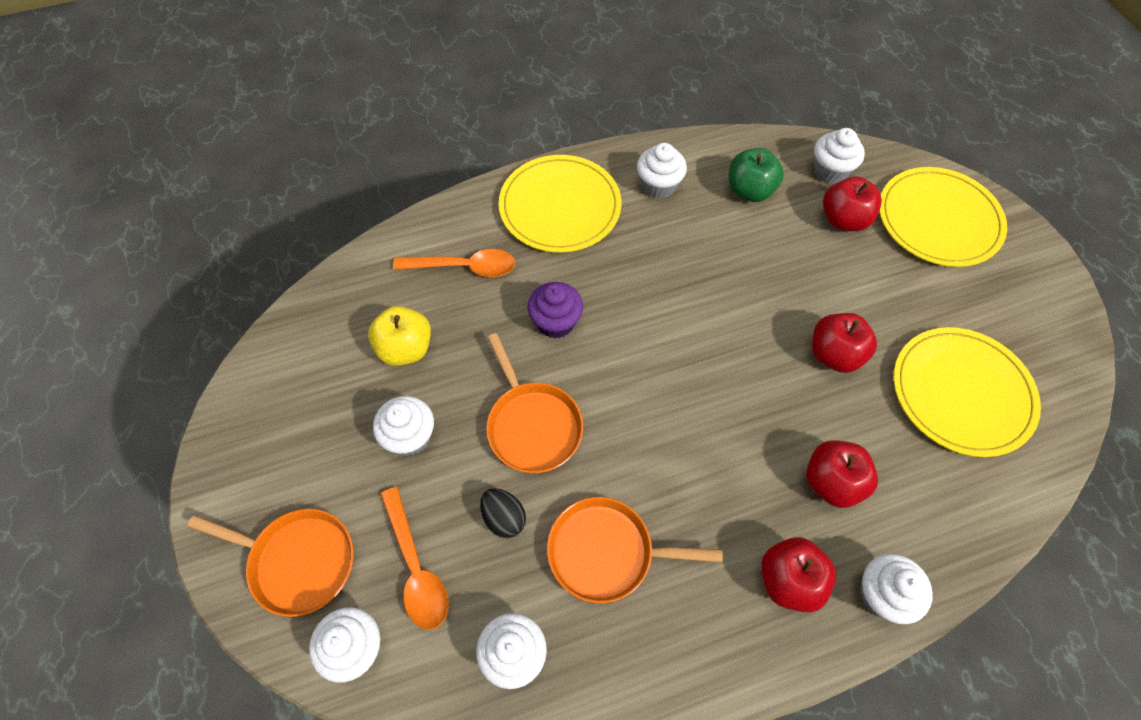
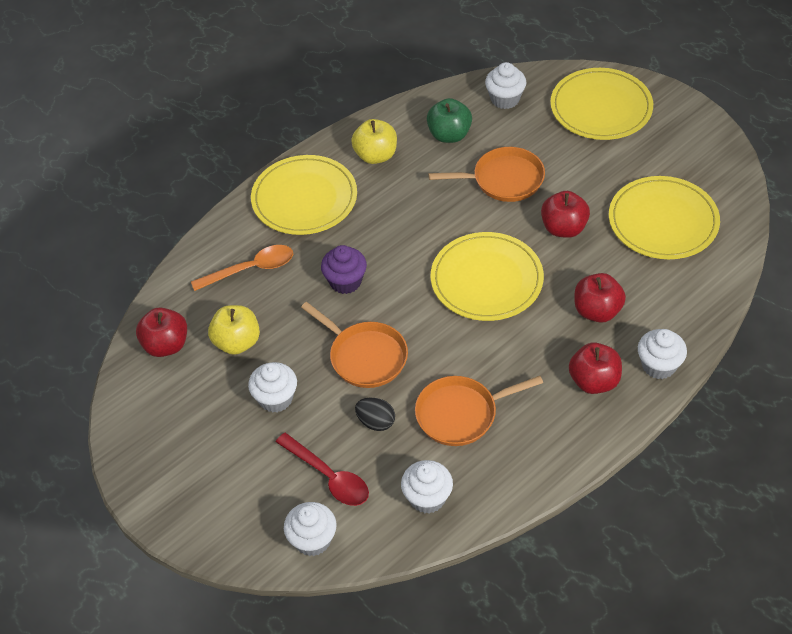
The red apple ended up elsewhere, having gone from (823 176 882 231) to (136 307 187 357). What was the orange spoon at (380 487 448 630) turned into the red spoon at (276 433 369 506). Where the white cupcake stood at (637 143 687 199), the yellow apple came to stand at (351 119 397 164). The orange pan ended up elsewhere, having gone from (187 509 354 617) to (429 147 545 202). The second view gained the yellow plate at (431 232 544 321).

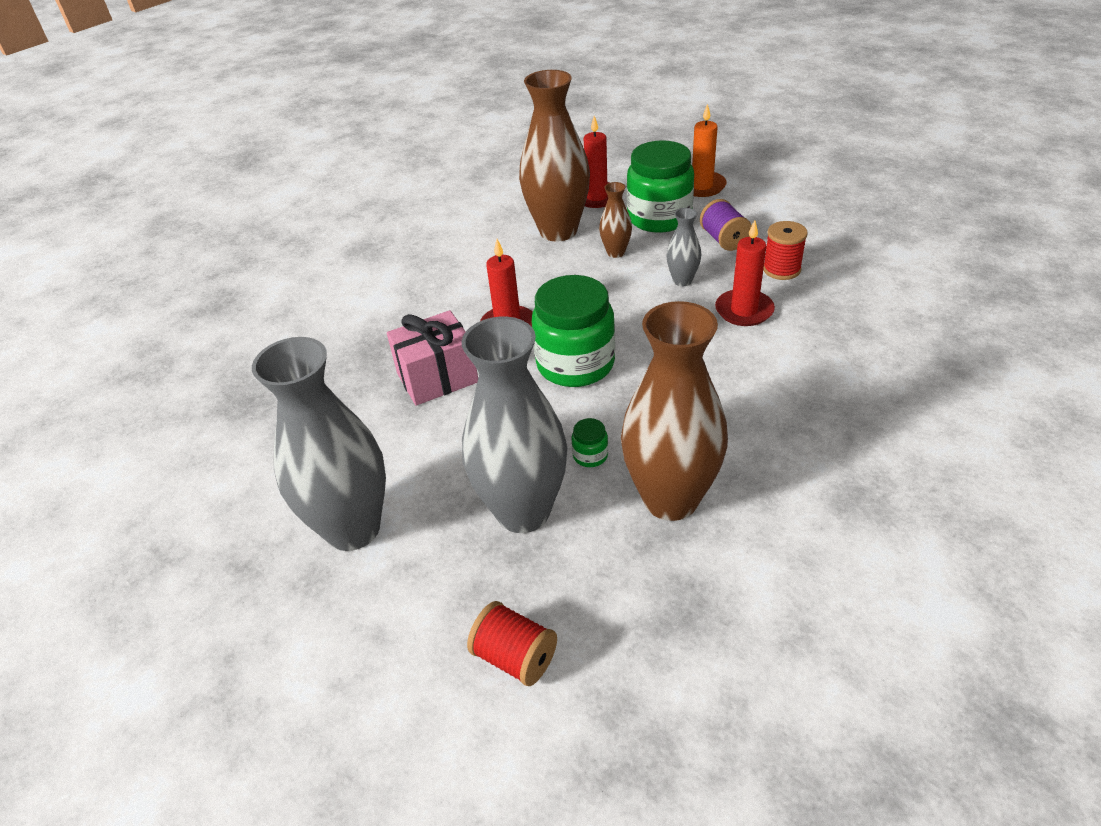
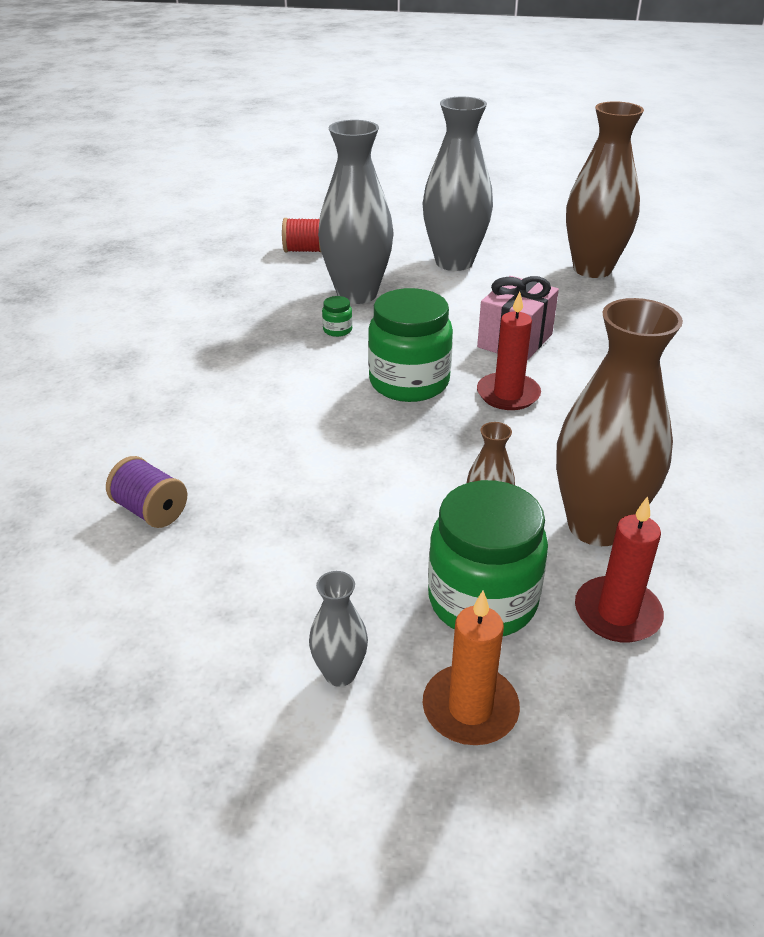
The purple spool ended up elsewhere, having gone from (700 199 752 251) to (106 456 187 528). The grey vase ended up elsewhere, having gone from (666 208 701 286) to (309 571 368 687). The brown vase ended up elsewhere, having gone from (621 301 728 521) to (566 101 644 278). The second view lost the red candle at (715 220 775 326). The second view lost the red spool at (763 221 808 280).

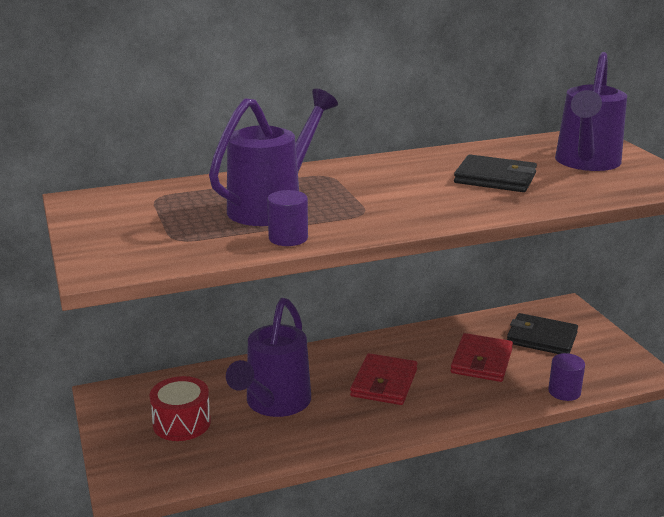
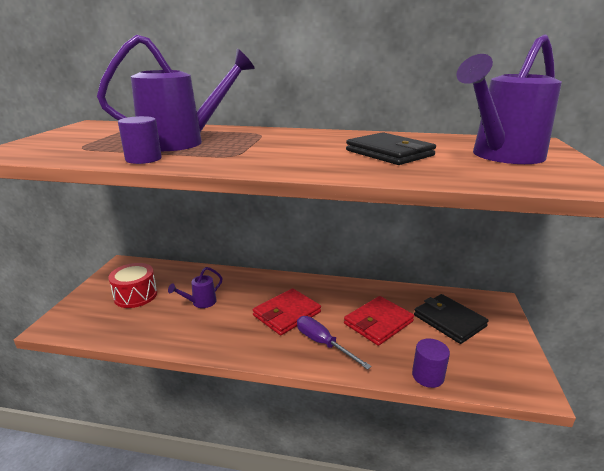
The size of the purple watering can at (226 298 311 417) changed by a factor of 0.47. The second view gained the purple screwdriver at (297 316 372 370).

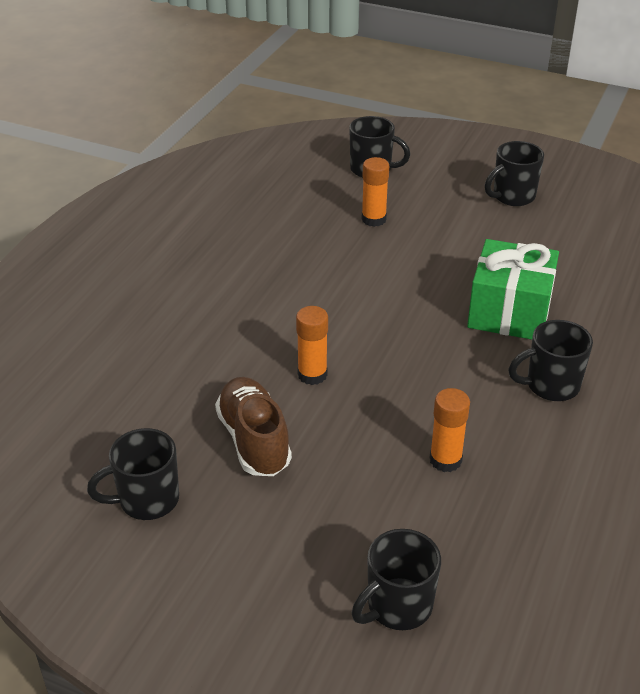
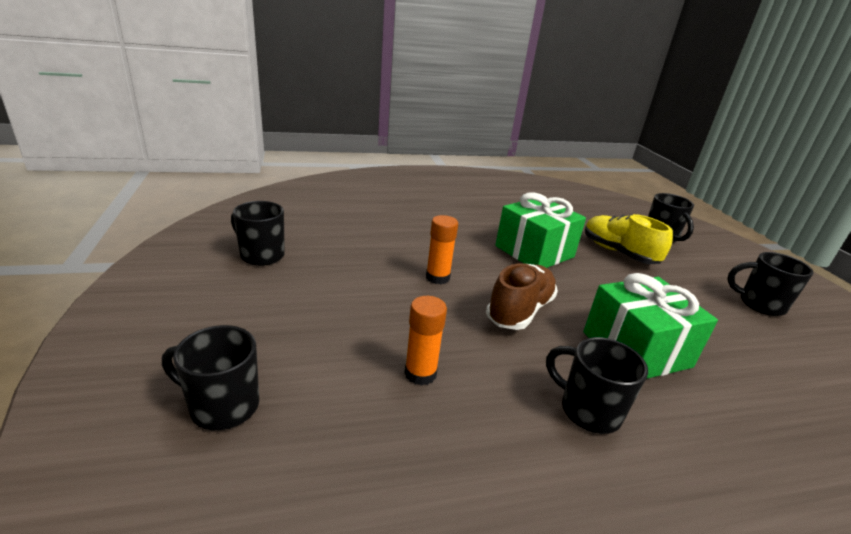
The brown shoe ended up elsewhere, having gone from (215 377 292 476) to (486 263 558 330). The second view gained the green gift at (495 192 586 268). Where the orange glue stick stood at (362 157 389 227), the yellow shoe came to stand at (585 214 673 264).

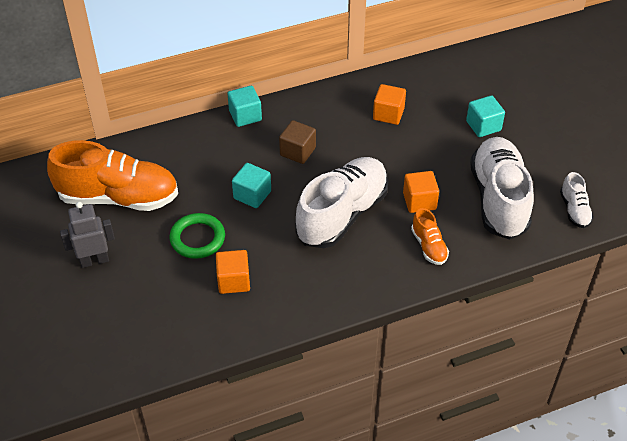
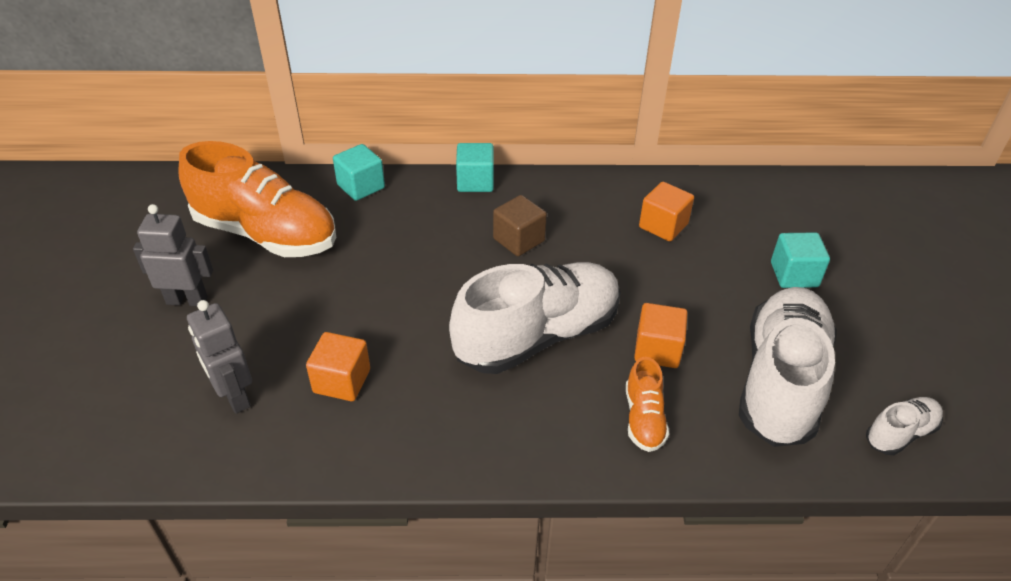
The second view gained the grey robot at (187 300 252 413). The turquoise cube ended up elsewhere, having gone from (232 163 271 208) to (333 144 385 201). The white shoe at (560 172 594 228) ended up facing another way, 135 degrees counterclockwise from before. The second view lost the green ring at (170 213 225 259).

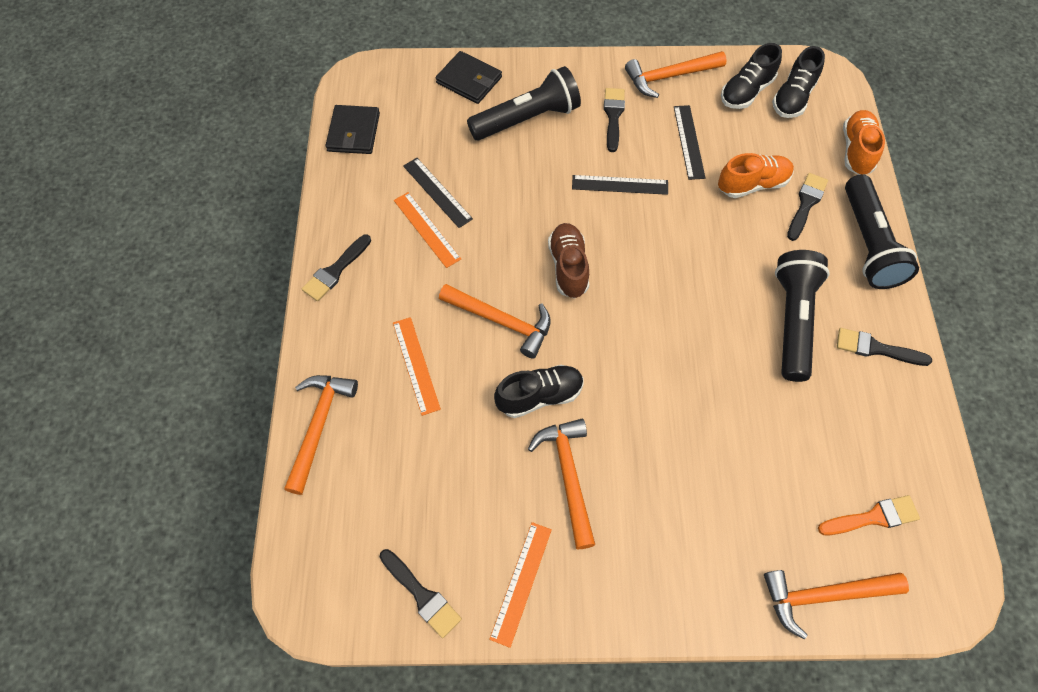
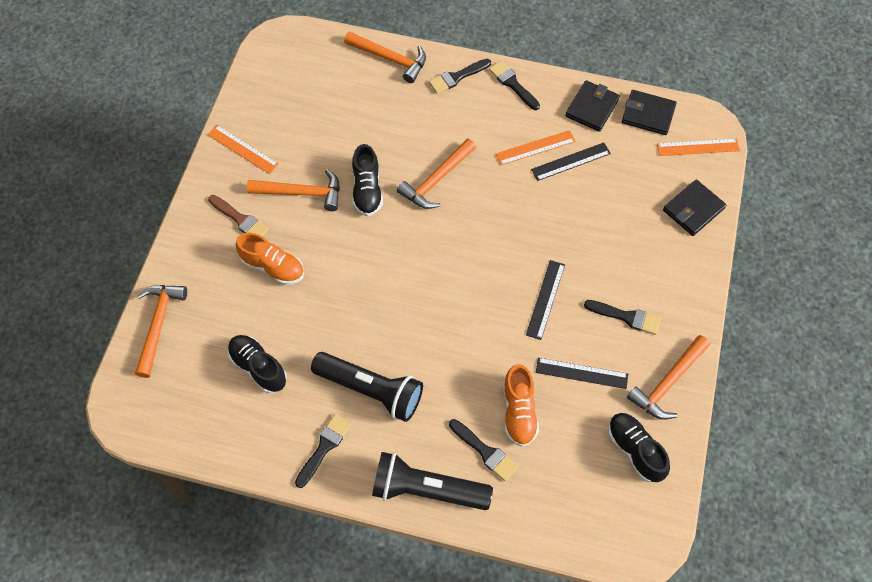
The second view gained the brown brush at (208 195 269 237). The black shoe ended up elsewhere, having gone from (772 46 825 118) to (228 335 287 393). The orange shoe ended up elsewhere, having gone from (843 110 885 175) to (236 232 304 285). The black brush ended up elsewhere, having gone from (380 549 462 638) to (429 59 491 94). The second view gained the black wallet at (565 80 620 132). The orange hammer at (625 51 727 98) ended up facing another way, 135 degrees counterclockwise from before. The orange ruler ended up elsewhere, having gone from (393 317 441 416) to (657 139 740 156). The second view lost the black flashlight at (467 66 581 140). The second view lost the brown shoe at (548 223 589 298). The second view lost the orange brush at (818 495 920 535).

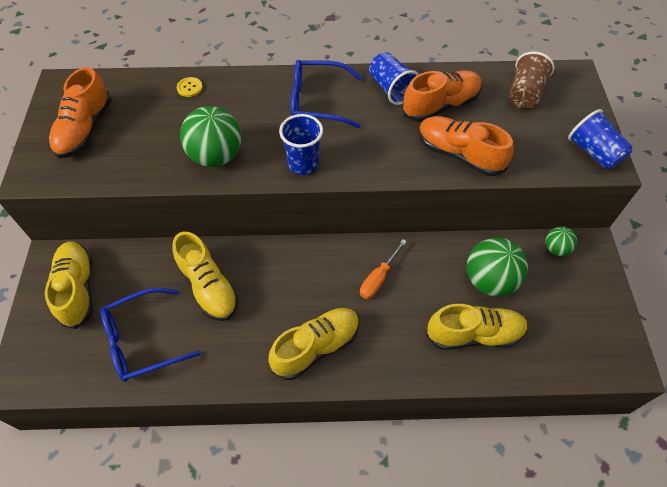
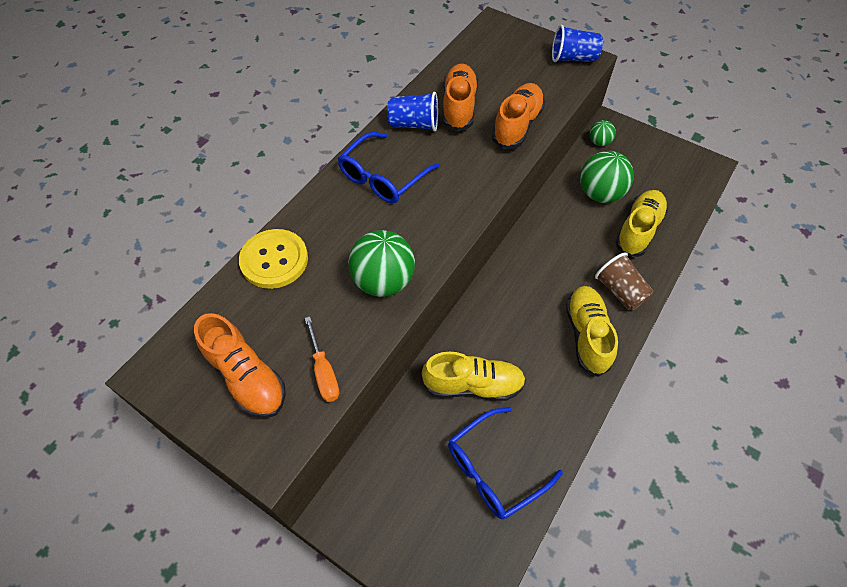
The size of the yellow button at (177 77 203 97) changed by a factor of 2.25. The orange screwdriver ended up elsewhere, having gone from (360 239 407 299) to (305 316 339 402). The blue glasses at (101 288 201 382) ended up facing another way, 45 degrees clockwise from before. The orange shoe at (419 116 513 176) ended up facing another way, 135 degrees clockwise from before. The brown cup ended up elsewhere, having gone from (509 51 555 109) to (595 253 654 310). The second view lost the yellow shoe at (45 242 93 329). The second view lost the blue cup at (279 114 323 175).

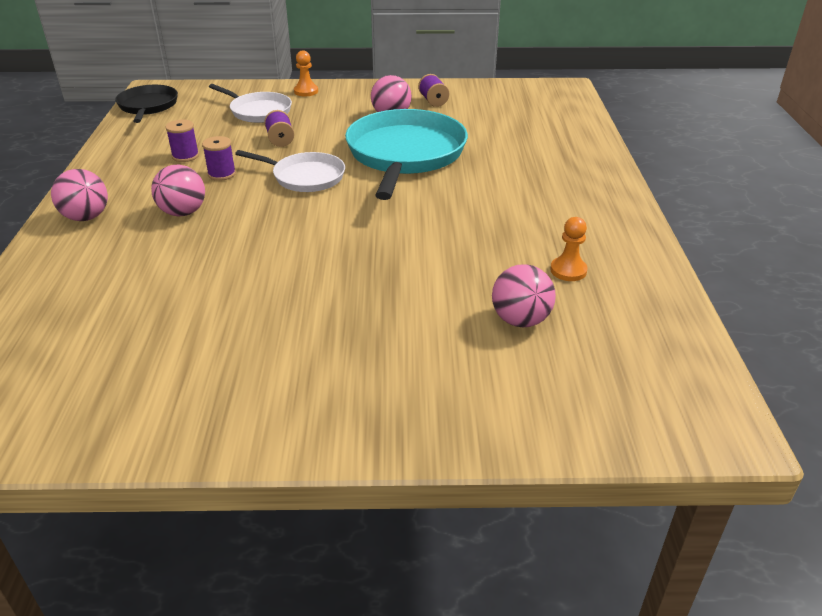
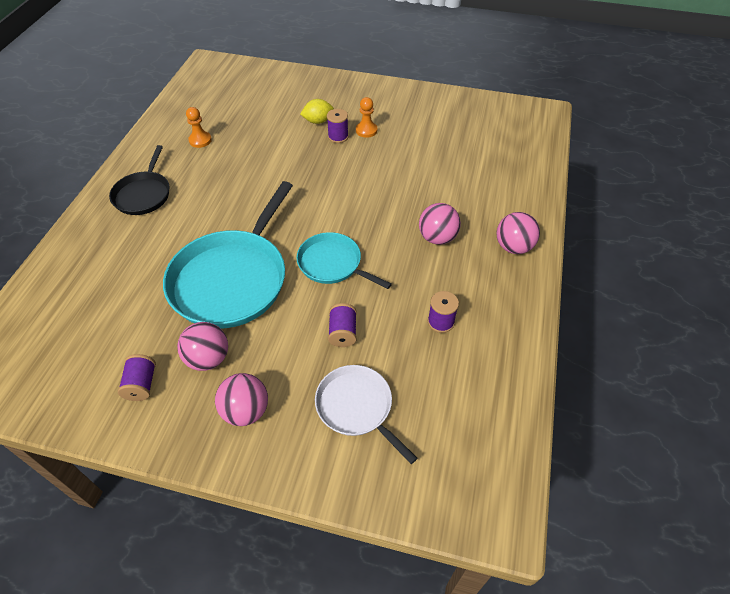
The black pan ended up elsewhere, having gone from (115 85 178 123) to (109 145 170 215). The pink ball ended up elsewhere, having gone from (492 264 556 327) to (215 373 268 426). What was the white pan at (235 150 345 192) turned into the turquoise pan at (296 232 392 289). The second view gained the yellow lemon at (300 99 334 124). The purple spool ended up elsewhere, having gone from (202 136 236 181) to (327 109 349 143). The orange pawn ended up elsewhere, having gone from (294 50 318 96) to (356 97 377 138).

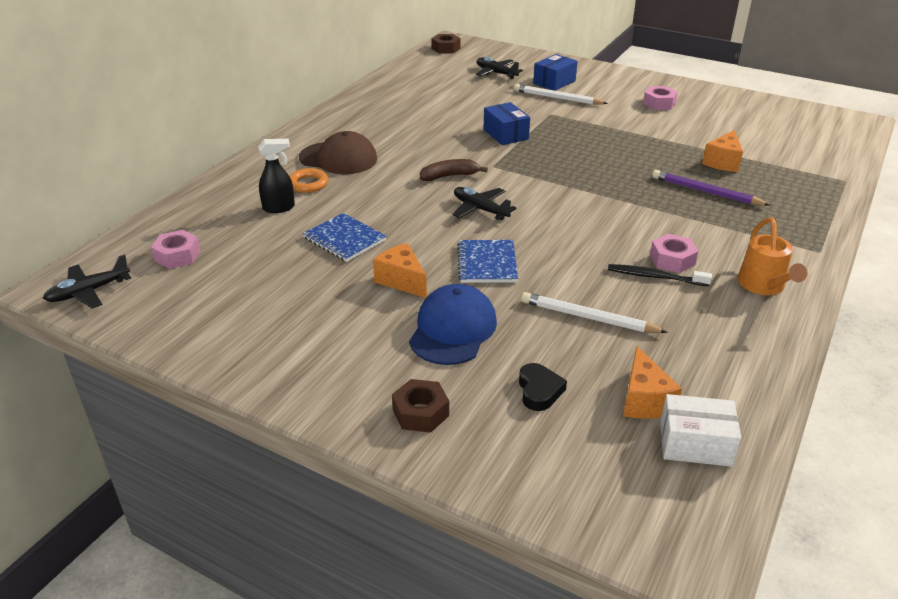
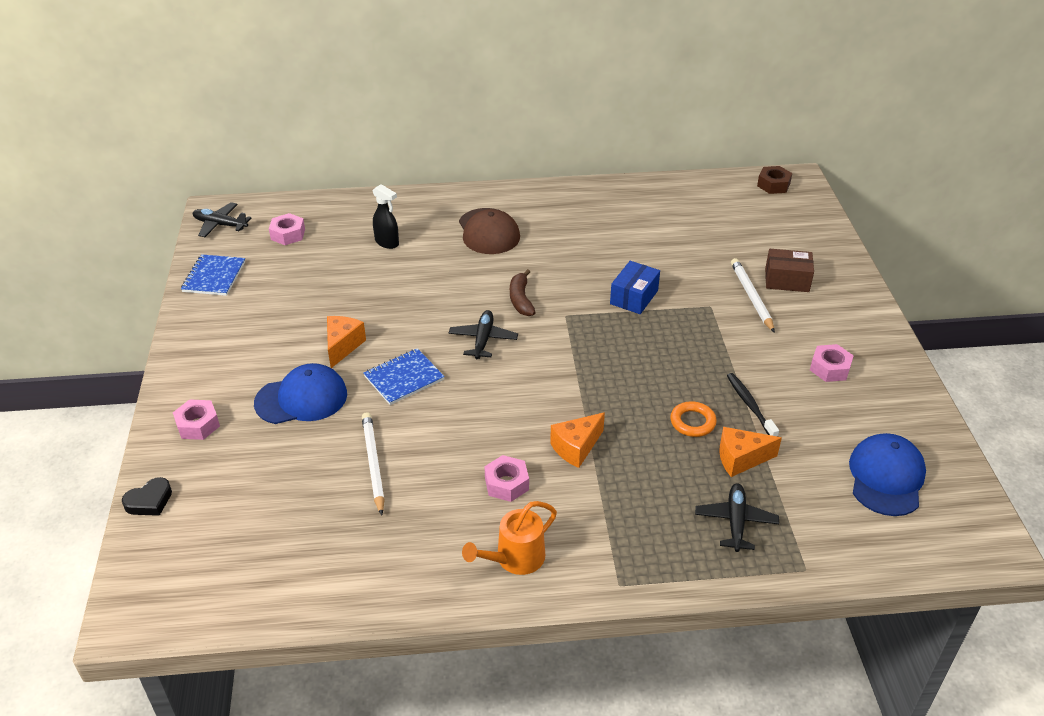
The black heart ended up elsewhere, having gone from (519 363 567 411) to (122 477 172 516). What was the brown nut at (392 379 449 433) turned into the pink nut at (173 399 220 440). The blue notebook ended up elsewhere, having gone from (303 213 387 262) to (181 254 245 296). The brown banana at (420 159 488 181) ended up facing another way, 135 degrees counterclockwise from before. The orange cheese ended up elsewhere, having gone from (623 346 682 419) to (550 412 605 468). The orange ring ended up elsewhere, having gone from (290 168 329 193) to (670 401 717 437). The black plane ended up elsewhere, having gone from (476 57 523 79) to (695 483 779 552). The black toothbrush ended up elsewhere, having gone from (608 264 712 286) to (727 373 779 437). What was the blue box at (533 54 578 91) turned into the brown box at (765 249 814 292). The second view gained the blue cap at (849 433 926 516). The second view lost the purple pencil at (652 170 770 206). The second view lost the white box at (660 394 741 467).

